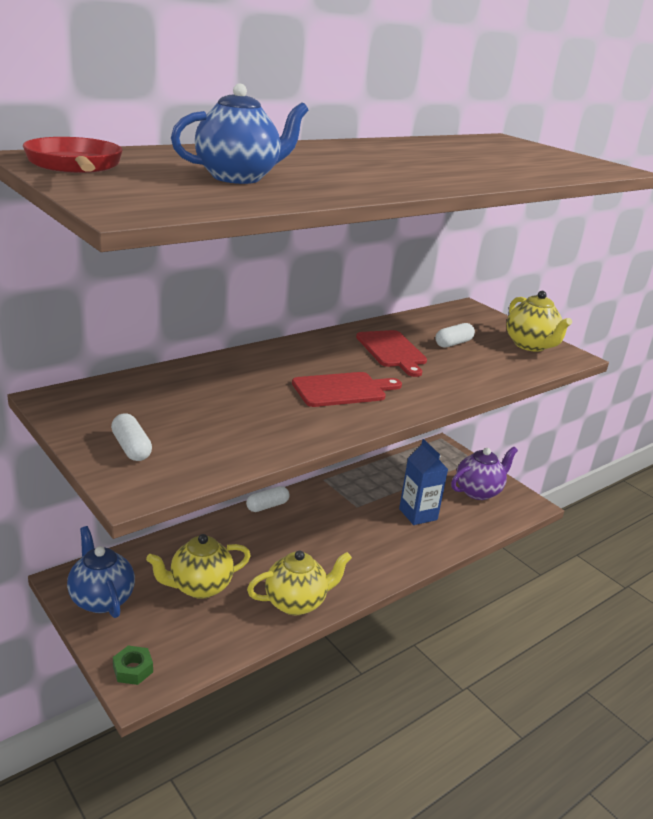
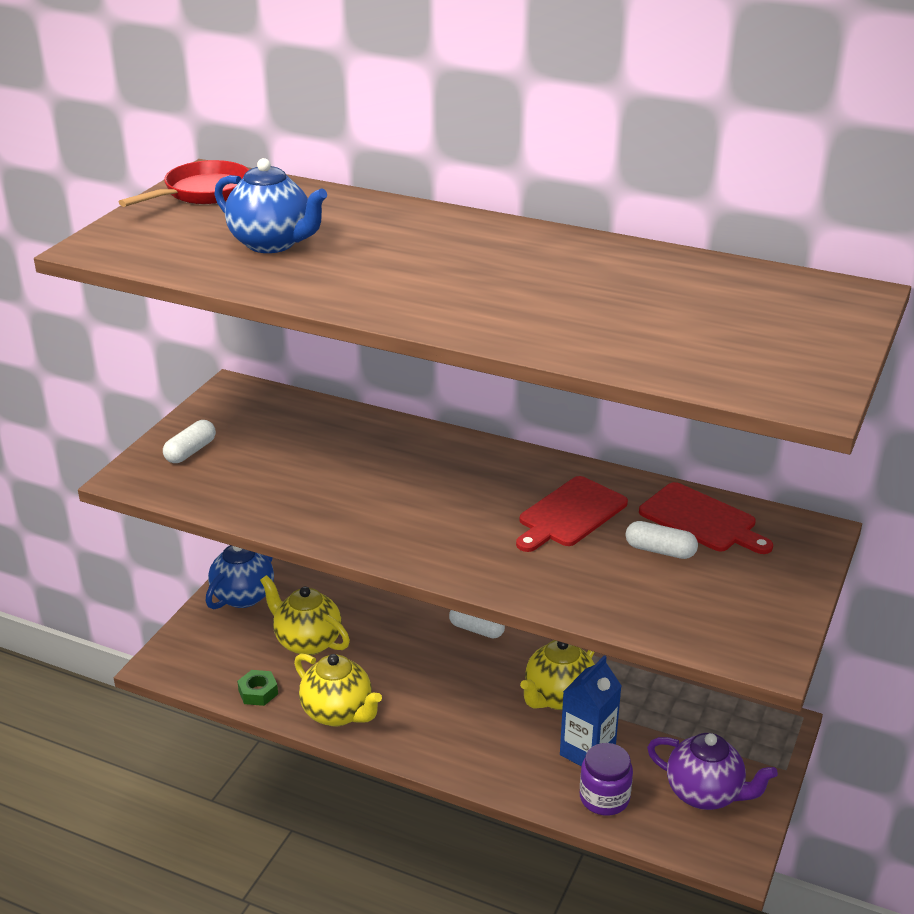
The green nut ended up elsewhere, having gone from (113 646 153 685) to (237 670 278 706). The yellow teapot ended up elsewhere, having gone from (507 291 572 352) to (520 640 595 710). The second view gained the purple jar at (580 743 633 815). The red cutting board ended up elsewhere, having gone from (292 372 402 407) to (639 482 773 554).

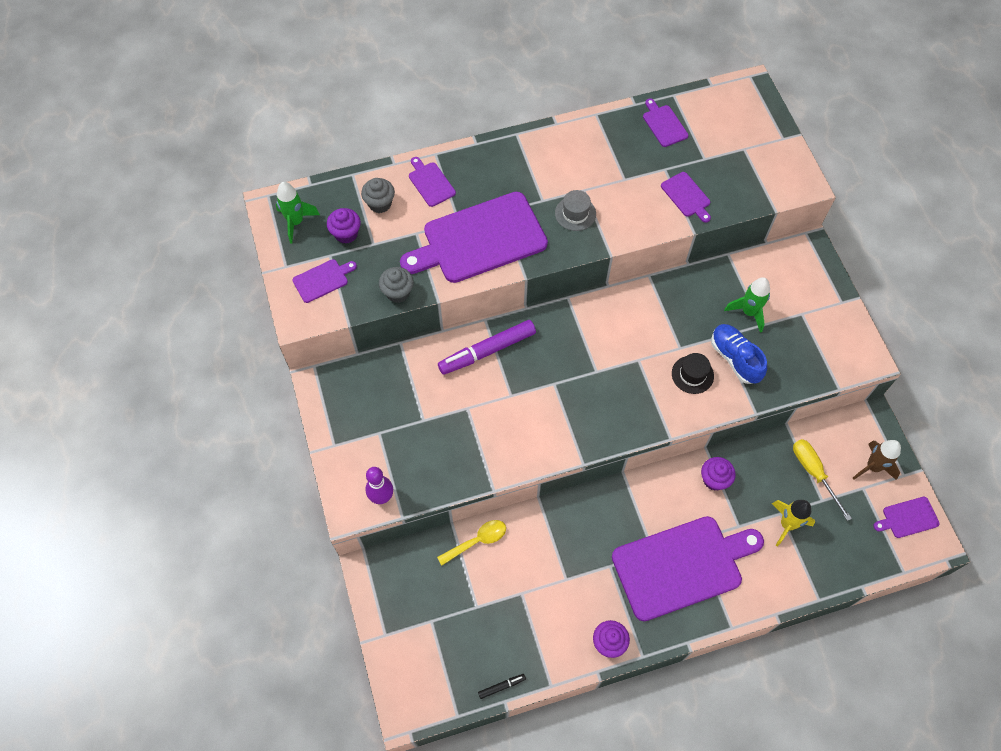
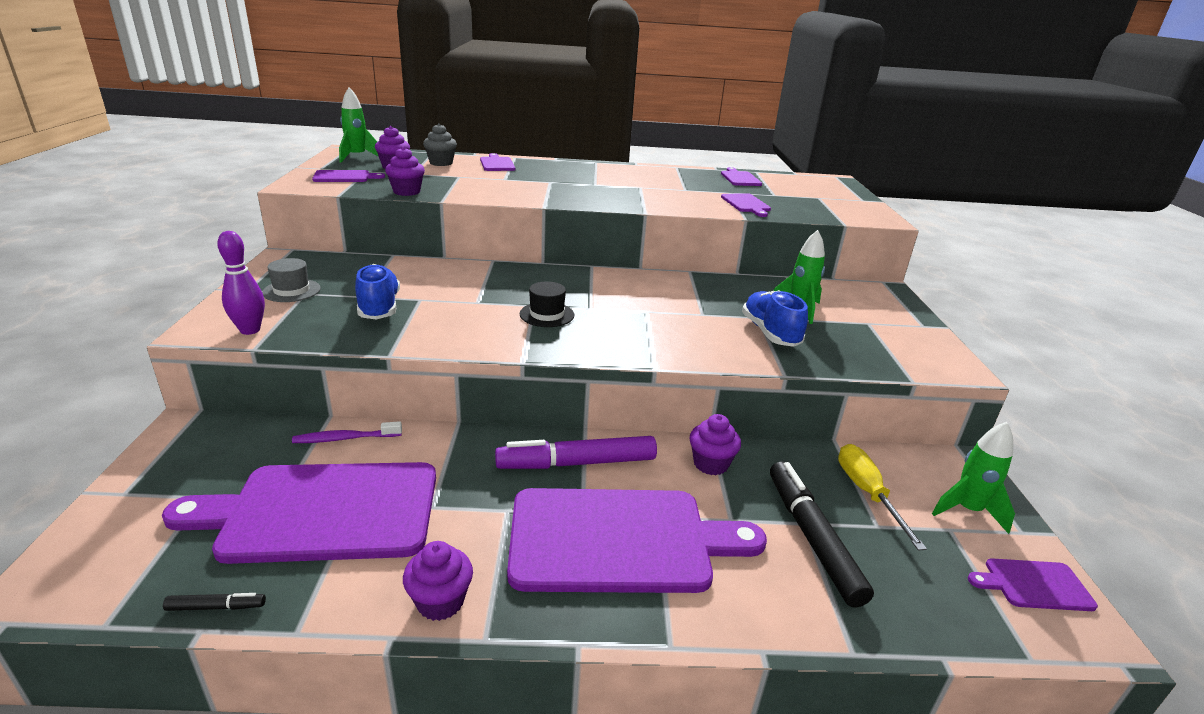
The purple cutting board ended up elsewhere, having gone from (400 192 548 283) to (162 462 436 564). The grey hat ended up elsewhere, having gone from (555 190 596 231) to (262 258 321 302). Where the yellow spoon stood at (437 520 506 565), the purple toothbrush came to stand at (292 421 402 443). The second view gained the blue shoe at (355 264 400 320). What was the grey cupcake at (379 267 414 303) turned into the purple cupcake at (385 147 425 196). The purple marker ended up elsewhere, having gone from (438 320 536 375) to (495 436 657 469). The black hat ended up elsewhere, having gone from (672 353 714 394) to (520 281 574 327). Where the yellow rocket stood at (772 500 815 547), the black marker came to stand at (770 462 874 607). What was the brown rocket at (853 440 901 480) turned into the green rocket at (932 422 1015 534).

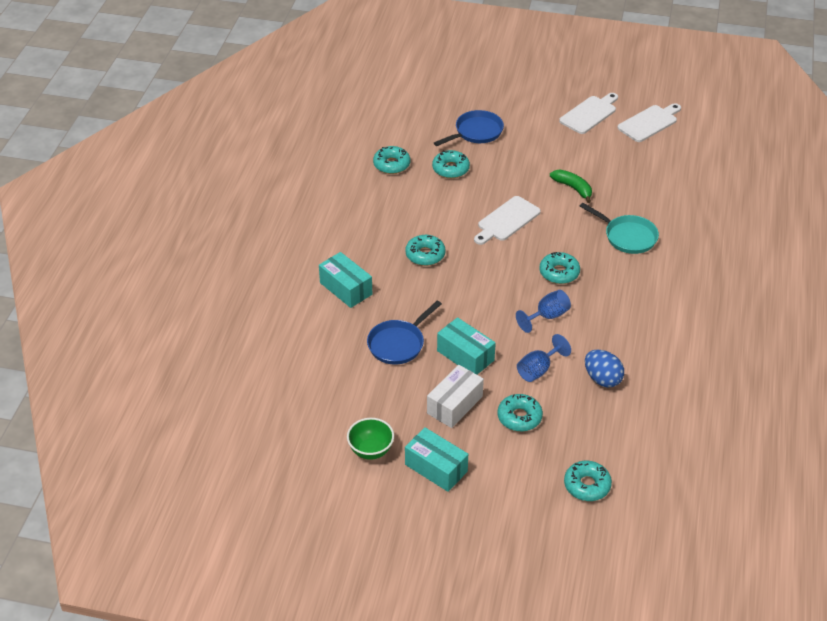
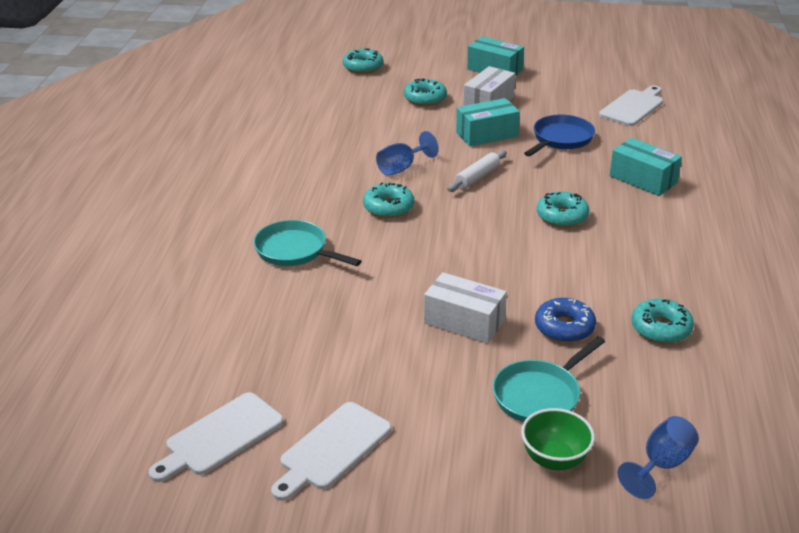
The second view gained the white box at (424 272 507 344). The second view gained the white rolling pin at (447 150 507 192). The turquoise box at (437 317 496 374) ended up facing another way, 60 degrees counterclockwise from before. What was the blue pan at (434 110 504 146) turned into the turquoise pan at (493 336 605 422). The green bowl ended up elsewhere, having gone from (347 418 394 460) to (521 408 595 470). What was the turquoise donut at (432 150 470 178) turned into the blue donut at (535 298 596 343). The white cutting board ended up elsewhere, having gone from (474 196 541 245) to (599 85 663 126). The blue goblet ended up elsewhere, having gone from (517 334 571 382) to (617 416 699 499). The second view lost the green banana at (550 170 592 203). The second view lost the blue egg at (585 350 624 388).

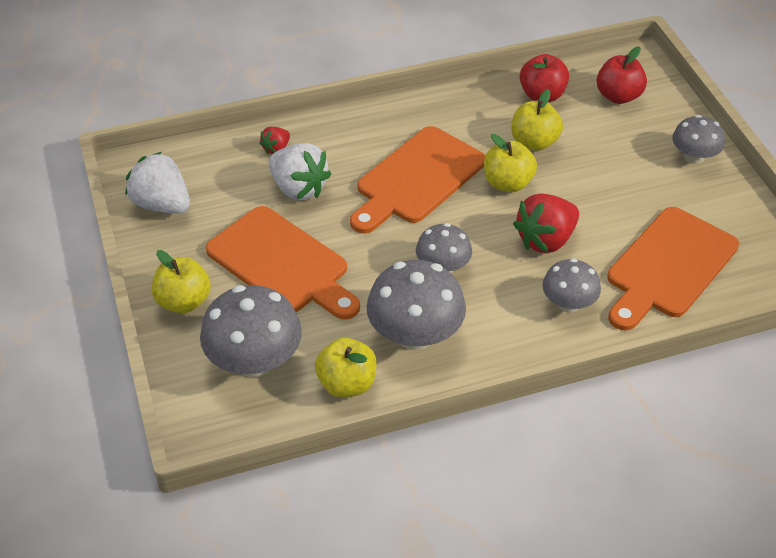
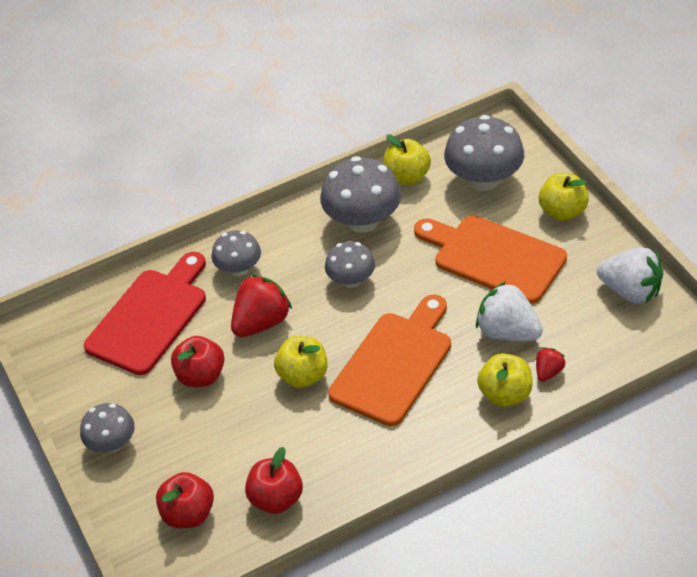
What was the orange cutting board at (607 207 739 331) turned into the red cutting board at (84 252 206 375). The second view gained the red apple at (171 336 224 387). The yellow apple ended up elsewhere, having gone from (511 89 563 151) to (477 353 533 407).

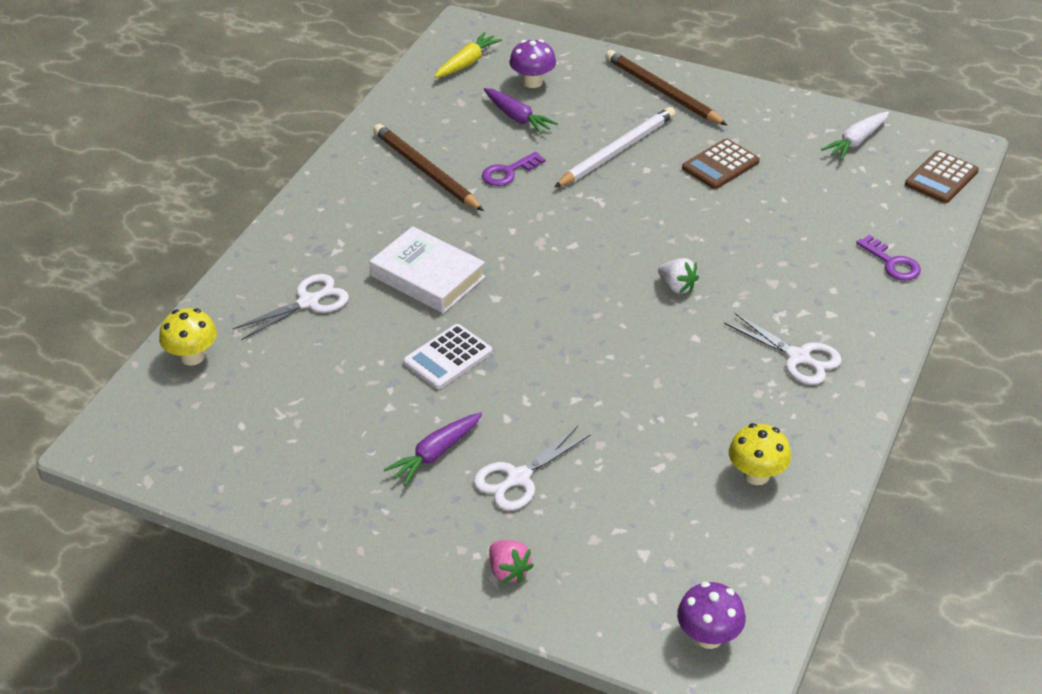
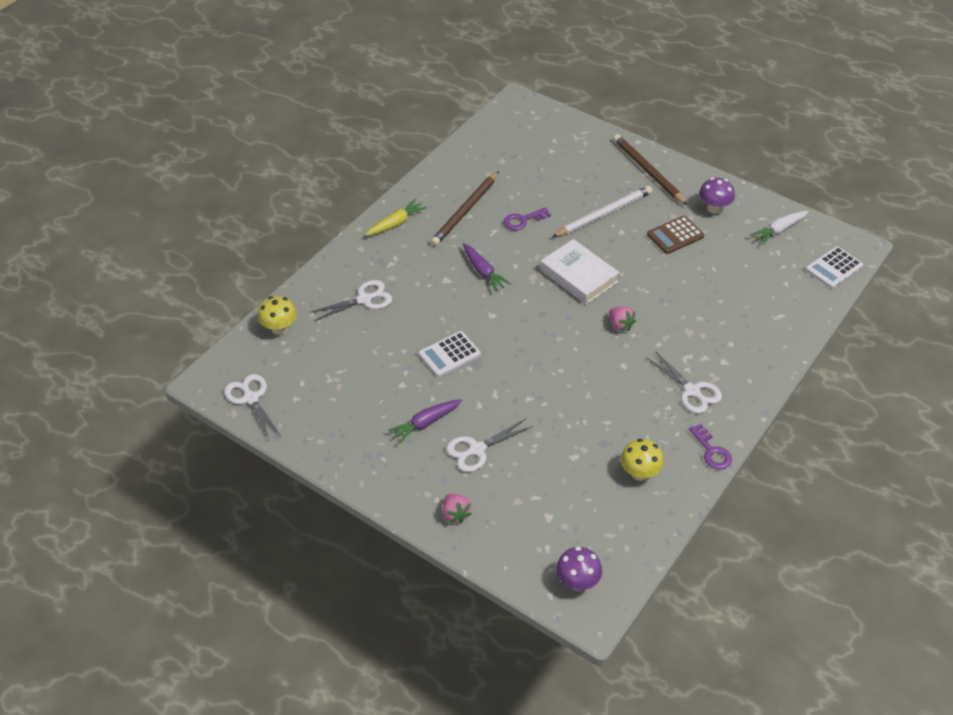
The second view gained the white scissors at (224 374 282 441). The yellow carrot ended up elsewhere, having gone from (434 32 502 78) to (365 199 427 236). The brown pencil at (373 124 484 211) ended up facing another way, 120 degrees counterclockwise from before. The purple carrot ended up elsewhere, having gone from (484 88 558 134) to (463 243 511 291). The white book ended up elsewhere, having gone from (370 226 485 313) to (540 239 620 304). What was the white strawberry at (658 258 699 294) turned into the pink strawberry at (609 307 636 331). The purple key ended up elsewhere, having gone from (856 235 921 281) to (689 424 732 469). The purple mushroom ended up elsewhere, having gone from (509 39 556 88) to (699 177 735 214). What was the brown calculator at (905 150 979 203) turned into the white calculator at (806 246 863 288).

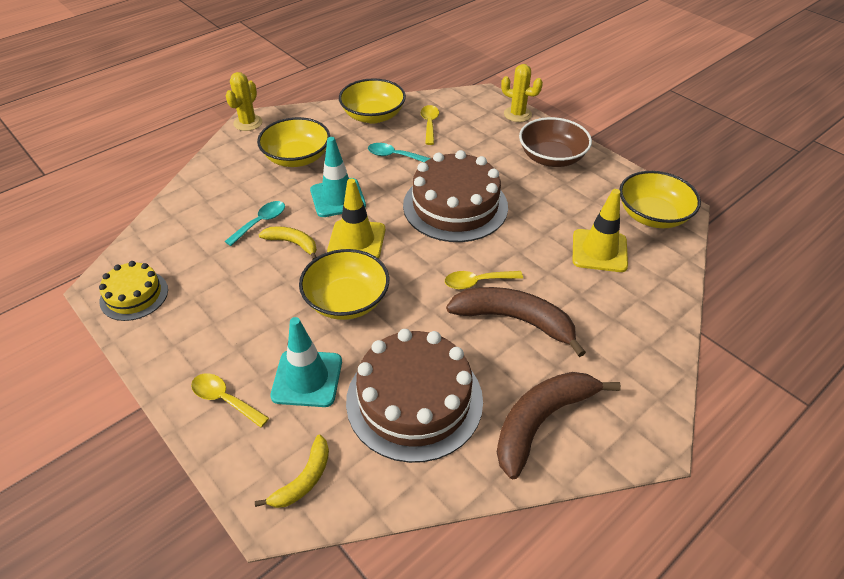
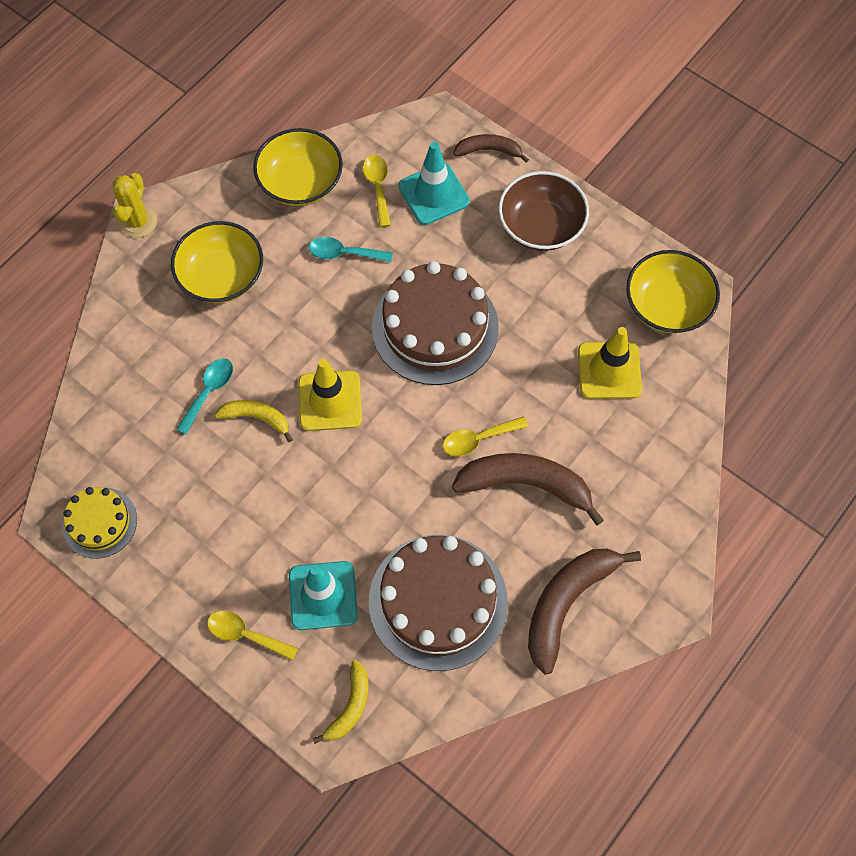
The turquoise traffic cone ended up elsewhere, having gone from (310 137 366 217) to (398 142 470 225). Where the yellow cactus stood at (501 64 543 122), the brown banana came to stand at (453 134 529 163). The second view lost the yellow bowl at (299 249 389 320).

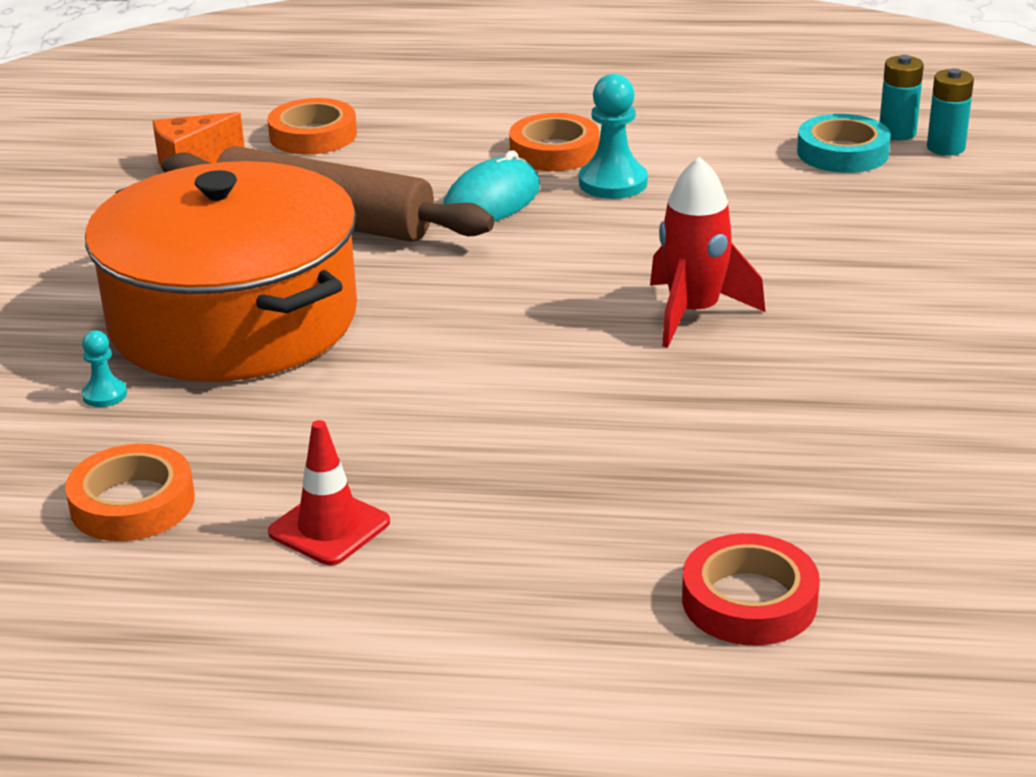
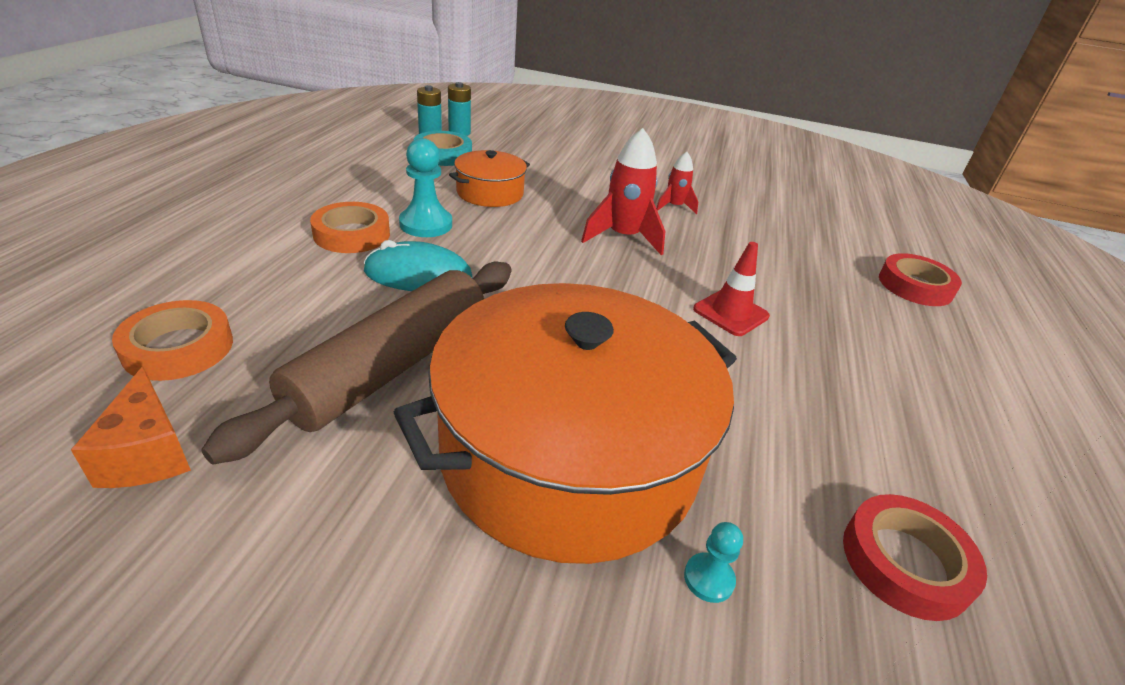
The turquoise mouse at (443 150 540 222) ended up facing another way, 45 degrees counterclockwise from before. The second view gained the orange pot at (449 150 530 207). The second view gained the red rocket at (656 152 698 214). The red traffic cone ended up elsewhere, having gone from (268 420 390 565) to (693 242 770 336). What was the orange tape at (65 444 195 541) turned into the red tape at (843 494 987 621).

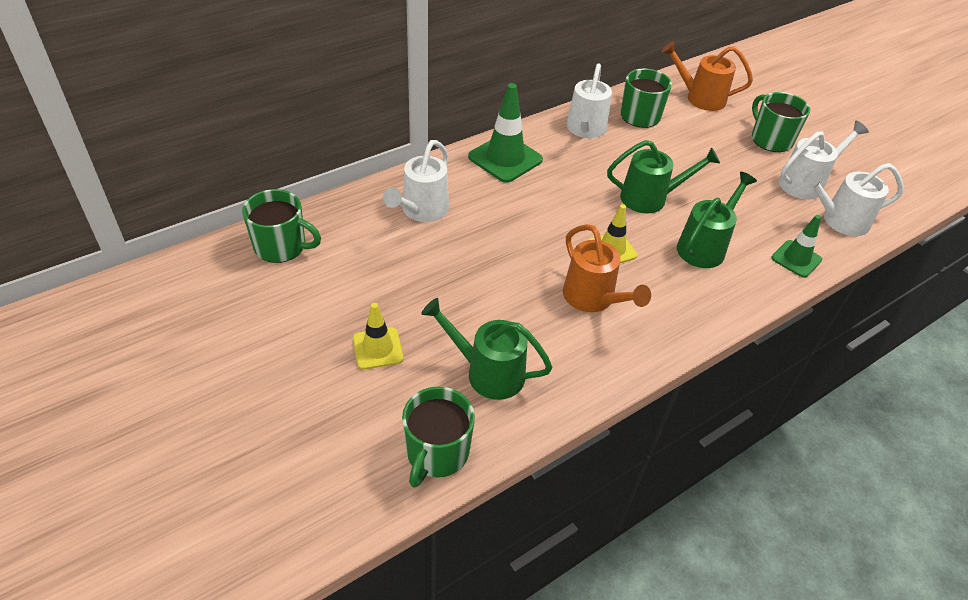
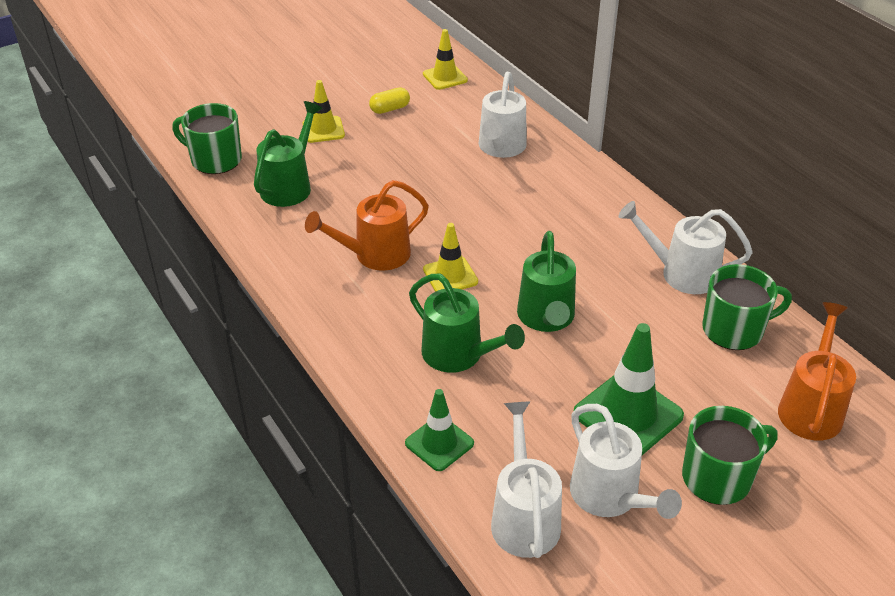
The second view gained the yellow capsule at (369 88 410 114). Where the green mug stood at (242 189 321 263), the yellow traffic cone came to stand at (423 29 468 90). The white watering can at (383 140 449 222) ended up facing another way, 105 degrees counterclockwise from before. The green traffic cone ended up elsewhere, having gone from (468 83 543 183) to (574 323 684 455).

